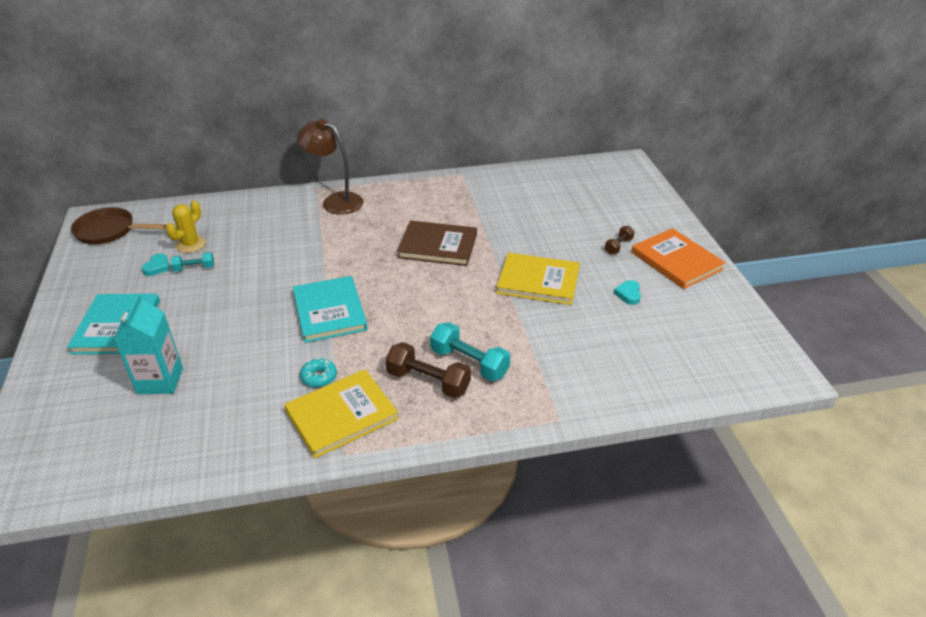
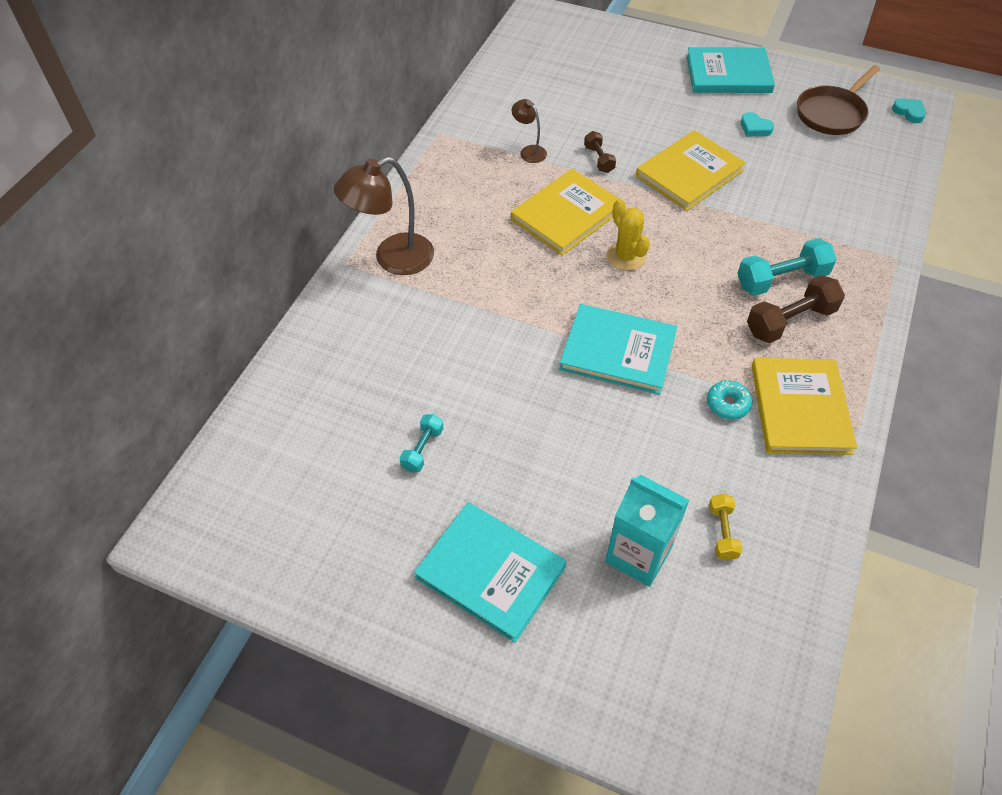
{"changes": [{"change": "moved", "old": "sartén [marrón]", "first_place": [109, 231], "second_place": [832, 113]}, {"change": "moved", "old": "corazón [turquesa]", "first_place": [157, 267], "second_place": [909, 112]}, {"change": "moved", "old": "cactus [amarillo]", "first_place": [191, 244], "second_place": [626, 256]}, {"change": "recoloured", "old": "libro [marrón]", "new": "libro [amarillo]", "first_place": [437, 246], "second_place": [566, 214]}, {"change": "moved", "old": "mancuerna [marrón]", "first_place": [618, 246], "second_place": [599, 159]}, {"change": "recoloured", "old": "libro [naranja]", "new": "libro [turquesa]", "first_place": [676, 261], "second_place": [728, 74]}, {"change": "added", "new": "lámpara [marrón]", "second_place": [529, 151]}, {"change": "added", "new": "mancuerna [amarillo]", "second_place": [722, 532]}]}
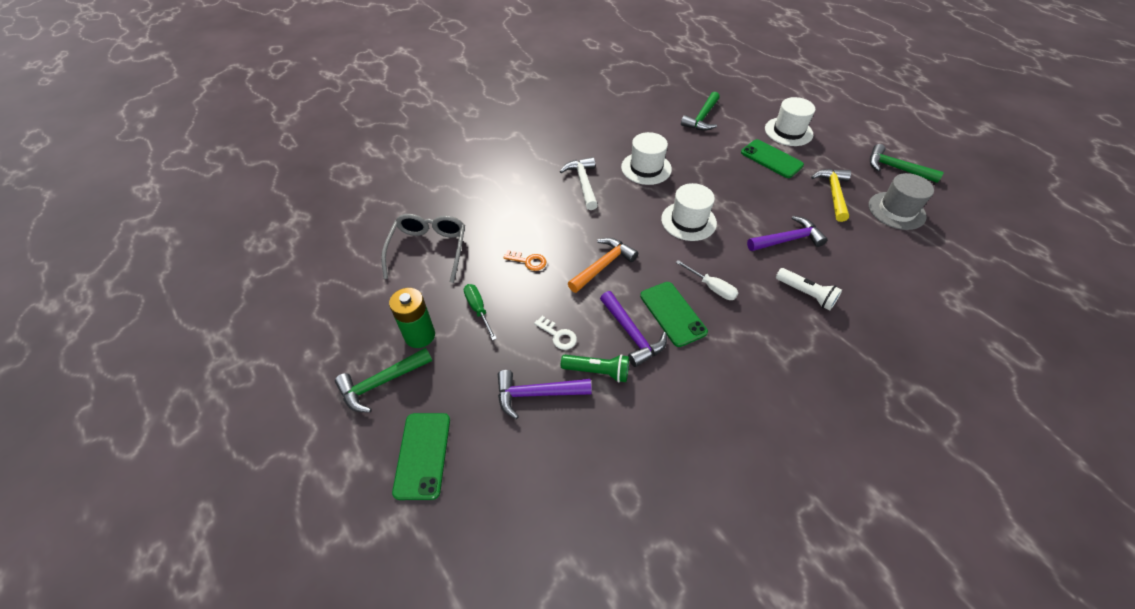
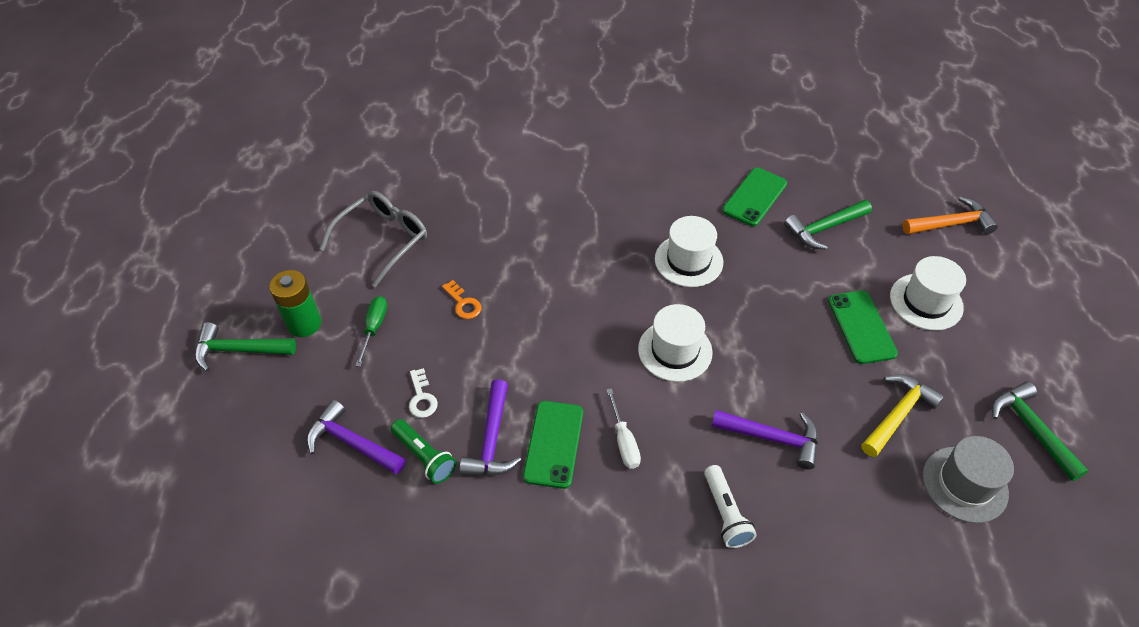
{"changes": [{"change": "moved", "old": "móvil [verde]", "first_place": [422, 455], "second_place": [754, 197]}, {"change": "removed", "old": "martillo [blanco]", "first_place": [583, 183]}, {"change": "moved", "old": "martillo [naranja]", "first_place": [603, 265], "second_place": [951, 224]}]}
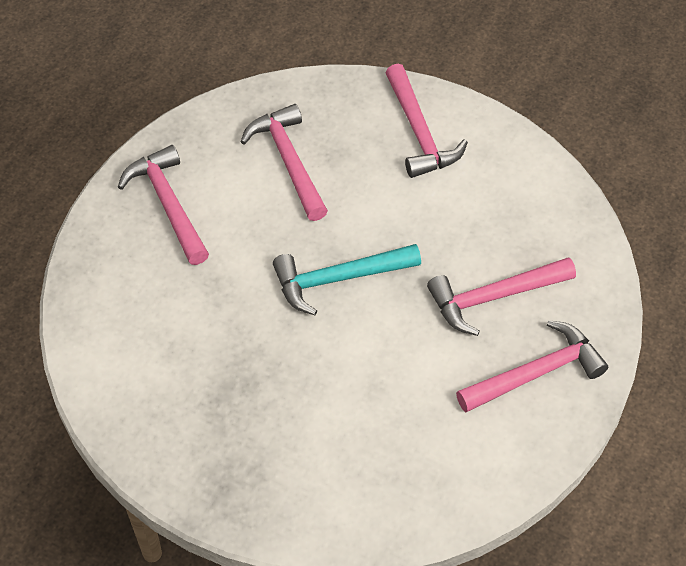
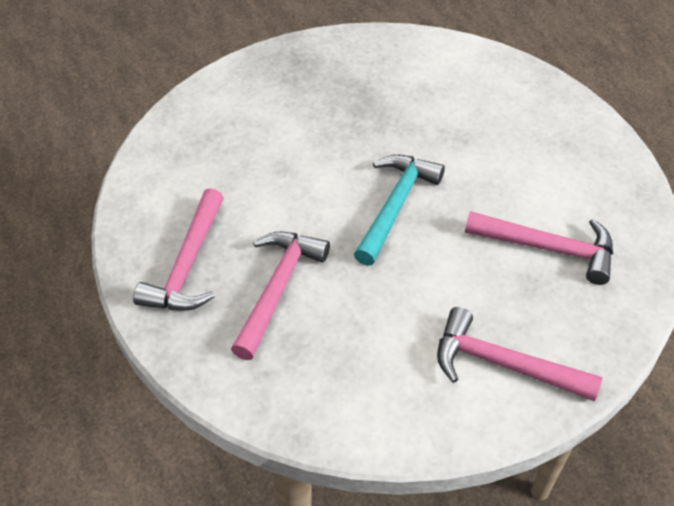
{"changes": [{"change": "removed", "old": "martillo [rosa]", "first_place": [168, 204]}]}
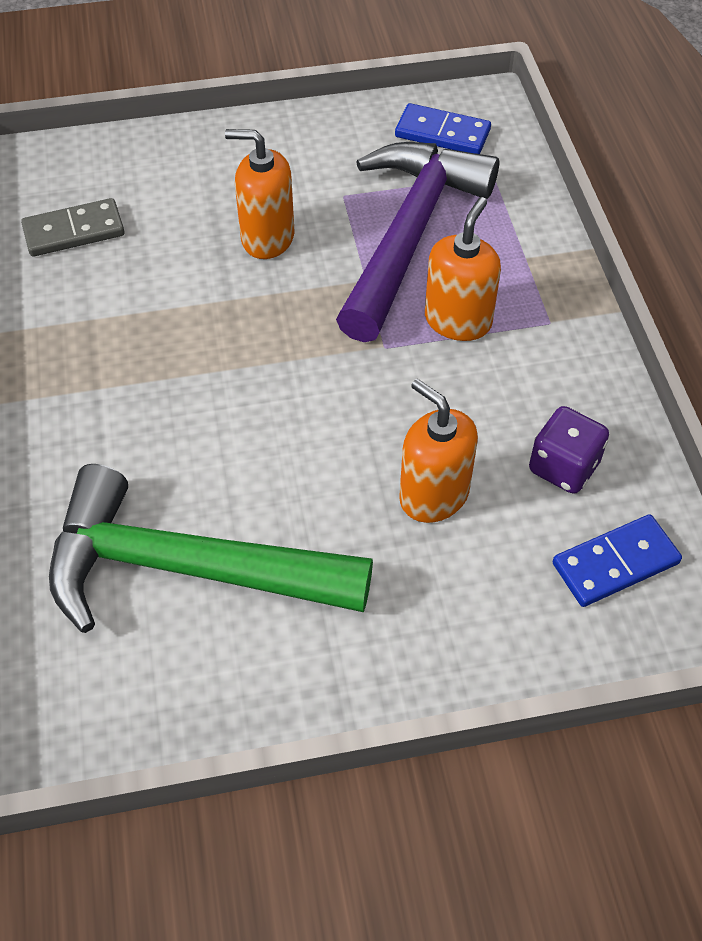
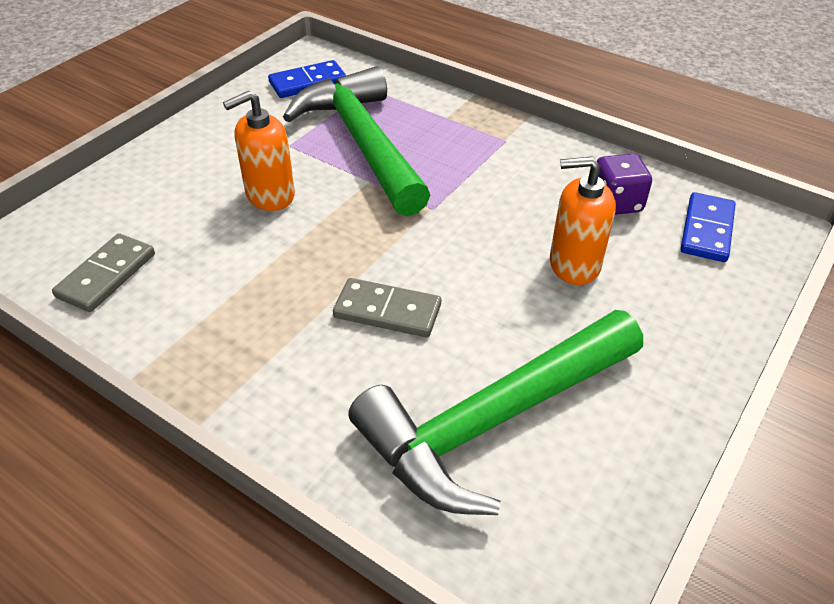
{"changes": [{"change": "recoloured", "old": "martillo [morado]", "new": "martillo [verde]", "first_place": [409, 235], "second_place": [362, 143]}, {"change": "removed", "old": "dispensador de jabón [naranja]", "first_place": [458, 320]}, {"change": "added", "new": "ficha de dominó [gris]", "second_place": [387, 311]}]}
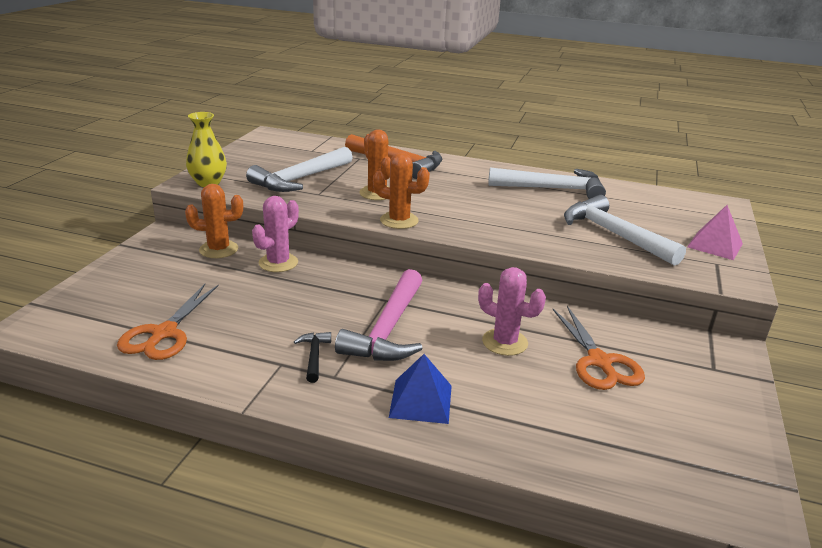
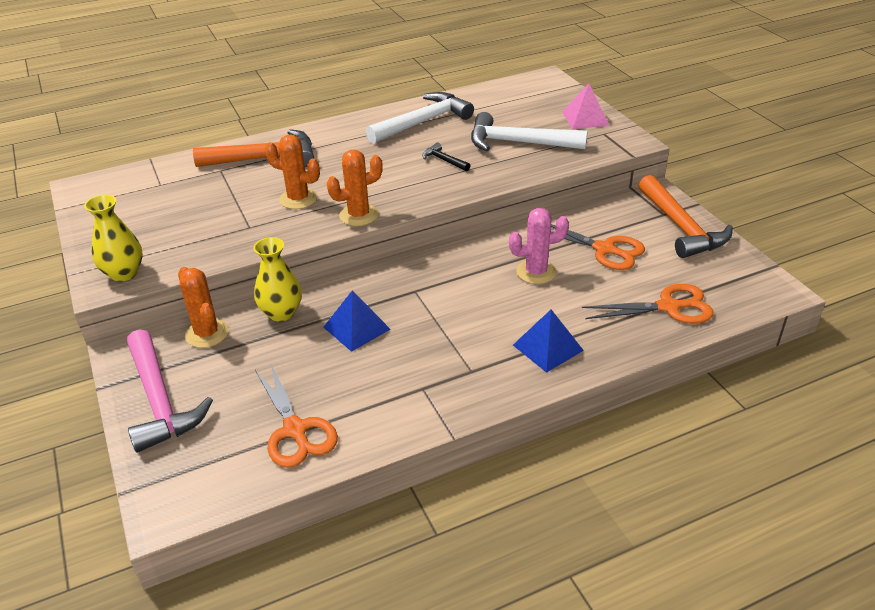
{"changes": [{"change": "turned", "old": "cactus [naranja]", "first_place": [218, 249], "second_place": [207, 333], "degrees": -75}, {"change": "removed", "old": "martillo [blanco]", "first_place": [300, 179]}, {"change": "replaced", "old": "cactus [rosa]", "new": "florero [amarillo]", "first_place": [278, 263], "second_place": [281, 313]}, {"change": "moved", "old": "martillo [negro]", "first_place": [314, 356], "second_place": [444, 160]}, {"change": "moved", "old": "martillo [rosa]", "first_place": [388, 329], "second_place": [160, 400]}, {"change": "added", "new": "pirámide [azul]", "second_place": [356, 328]}, {"change": "added", "new": "tijeras [naranja]", "second_place": [668, 307]}, {"change": "added", "new": "martillo [naranja]", "second_place": [681, 227]}]}
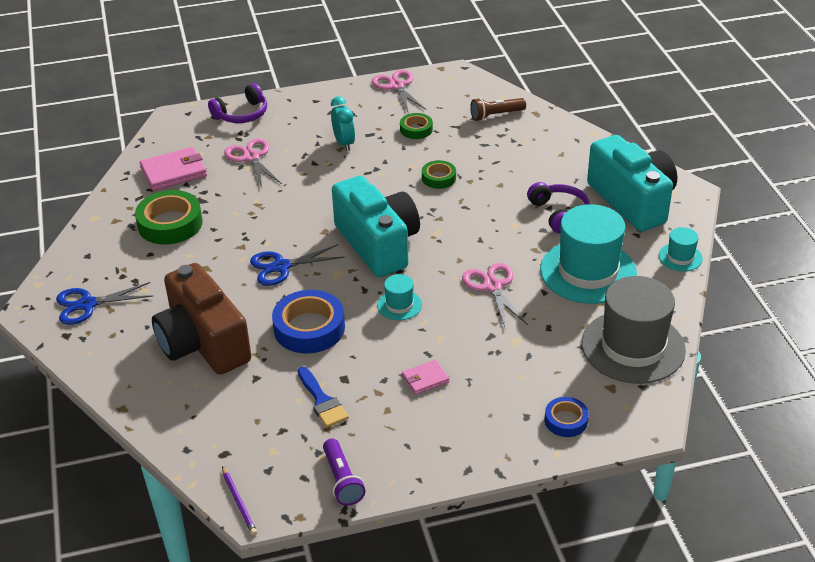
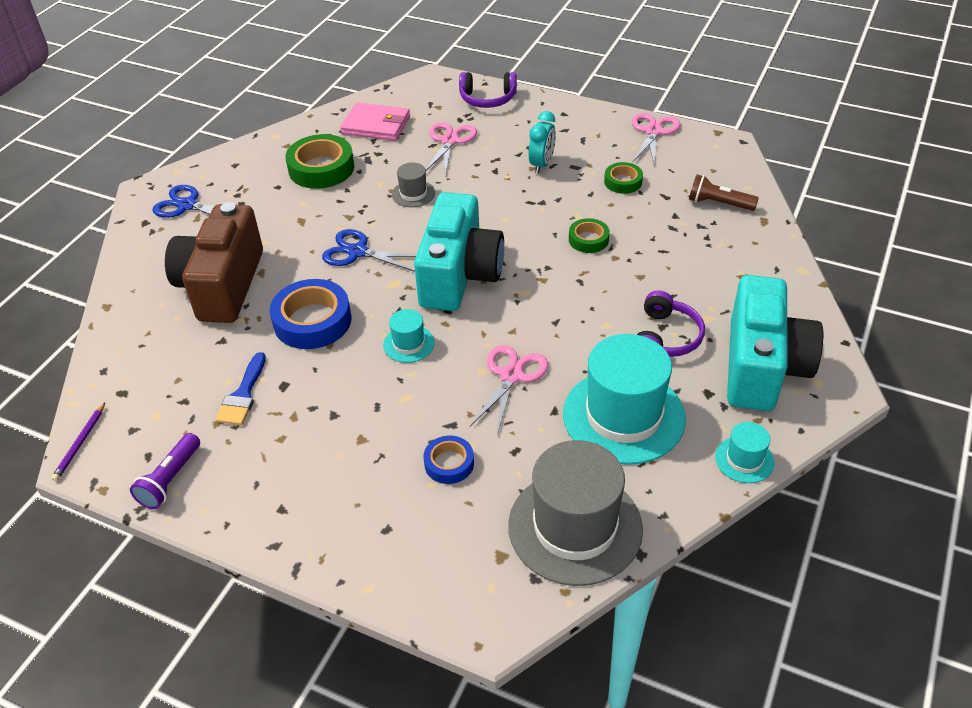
{"changes": [{"change": "removed", "old": "cartera [rosa]", "first_place": [425, 379]}, {"change": "moved", "old": "cinta adhesiva [azul]", "first_place": [566, 420], "second_place": [449, 463]}, {"change": "added", "new": "sombrero [gris]", "second_place": [413, 194]}]}
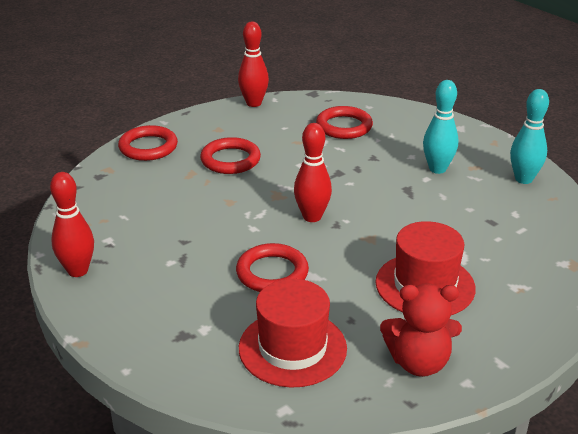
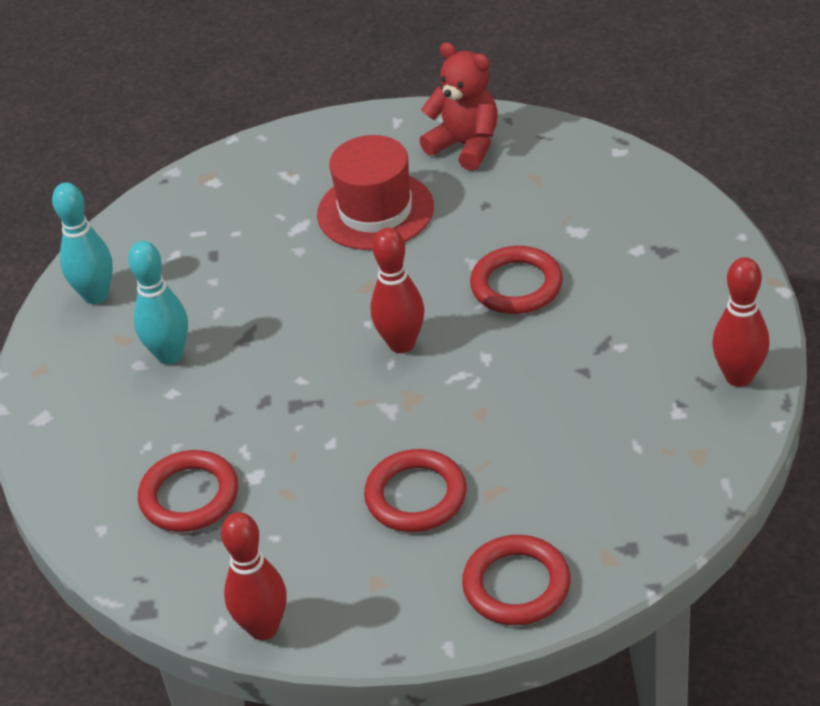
{"changes": [{"change": "removed", "old": "sombrero [rojo]", "first_place": [292, 348]}]}
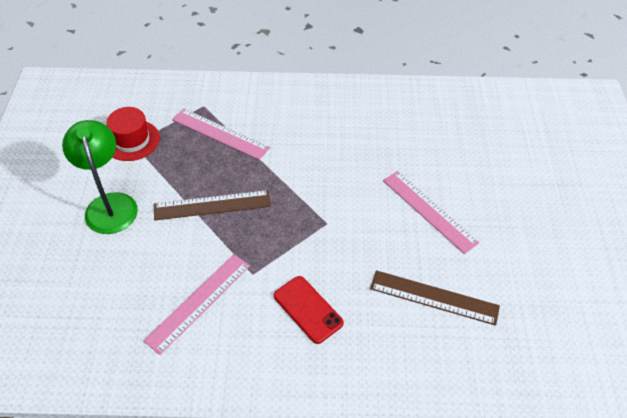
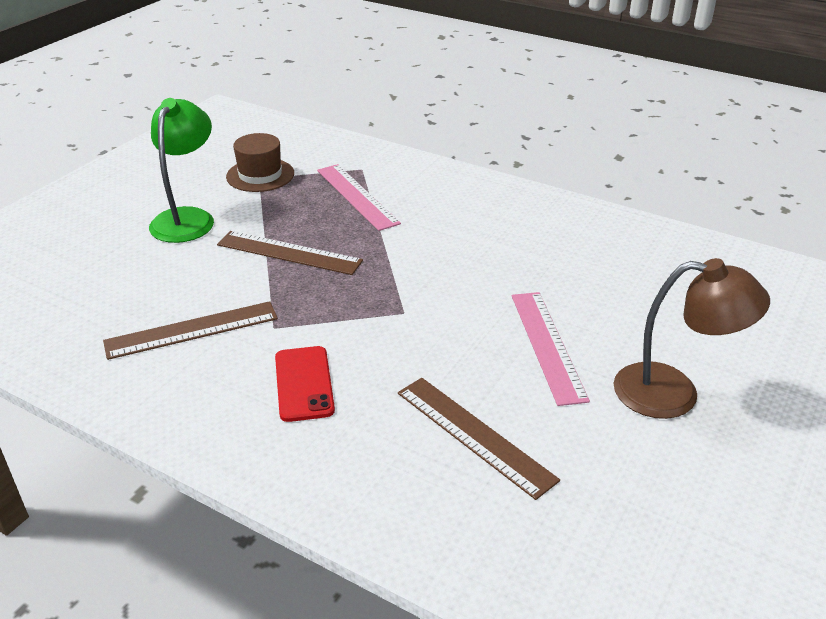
{"changes": [{"change": "recoloured", "old": "sombrero [rojo]", "new": "sombrero [marrón]", "first_place": [132, 140], "second_place": [260, 175]}, {"change": "recoloured", "old": "regla [rosa]", "new": "regla [marrón]", "first_place": [198, 302], "second_place": [192, 330]}, {"change": "added", "new": "lámpara [marrón]", "second_place": [674, 393]}]}
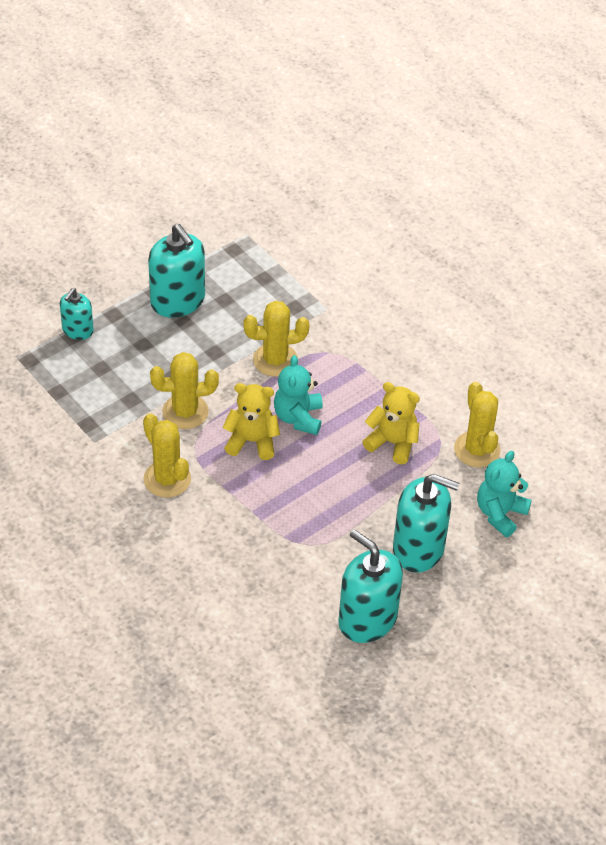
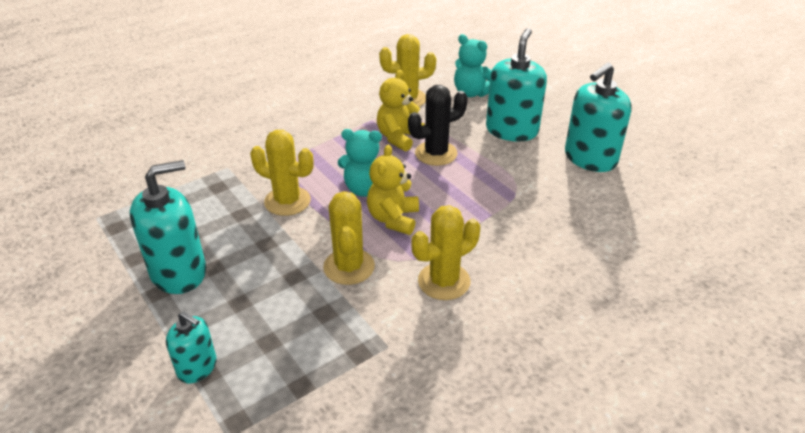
{"changes": [{"change": "turned", "old": "cactus [amarillo]", "first_place": [275, 360], "second_place": [287, 201], "degrees": -60}, {"change": "added", "new": "cactus [negro]", "second_place": [436, 153]}]}
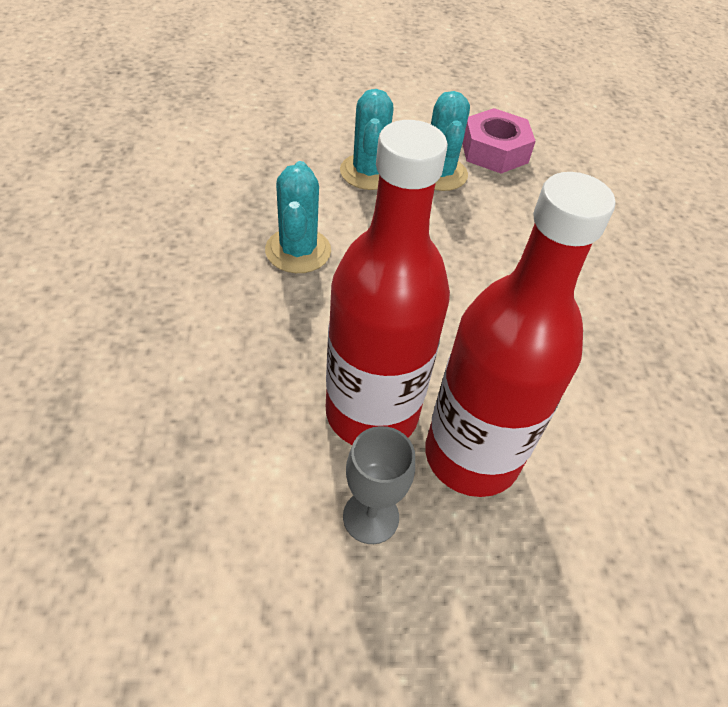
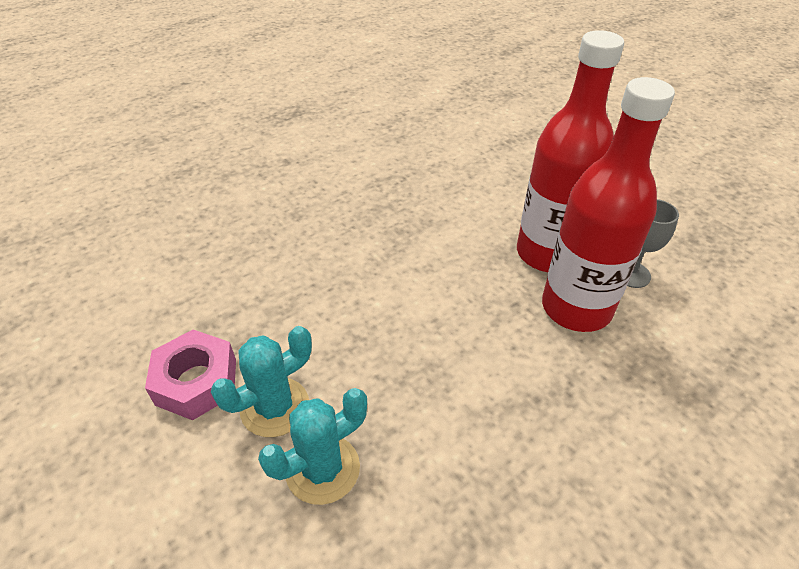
{"changes": [{"change": "removed", "old": "cactus [turquesa]", "first_place": [298, 251]}]}
